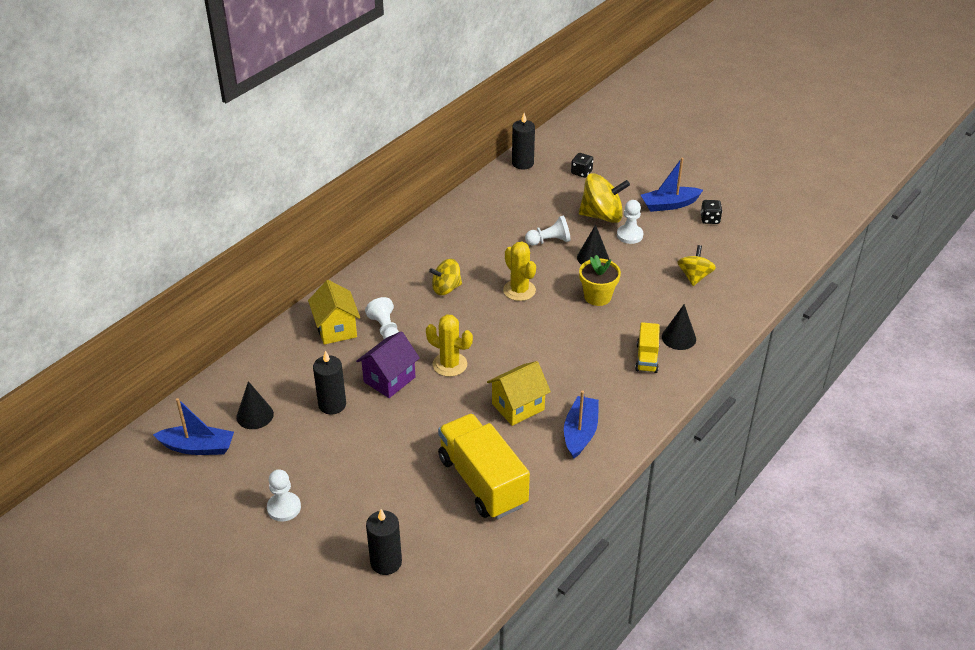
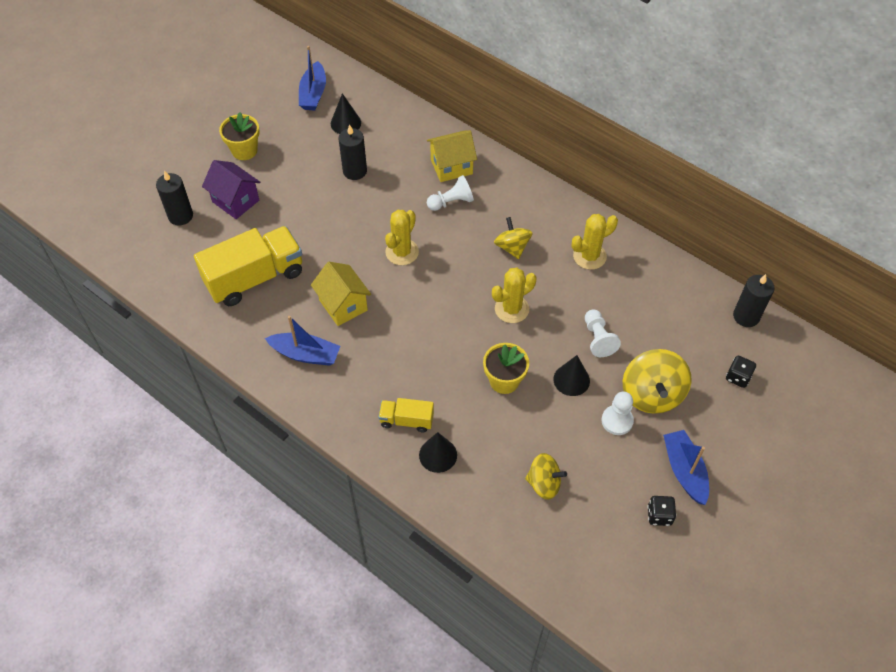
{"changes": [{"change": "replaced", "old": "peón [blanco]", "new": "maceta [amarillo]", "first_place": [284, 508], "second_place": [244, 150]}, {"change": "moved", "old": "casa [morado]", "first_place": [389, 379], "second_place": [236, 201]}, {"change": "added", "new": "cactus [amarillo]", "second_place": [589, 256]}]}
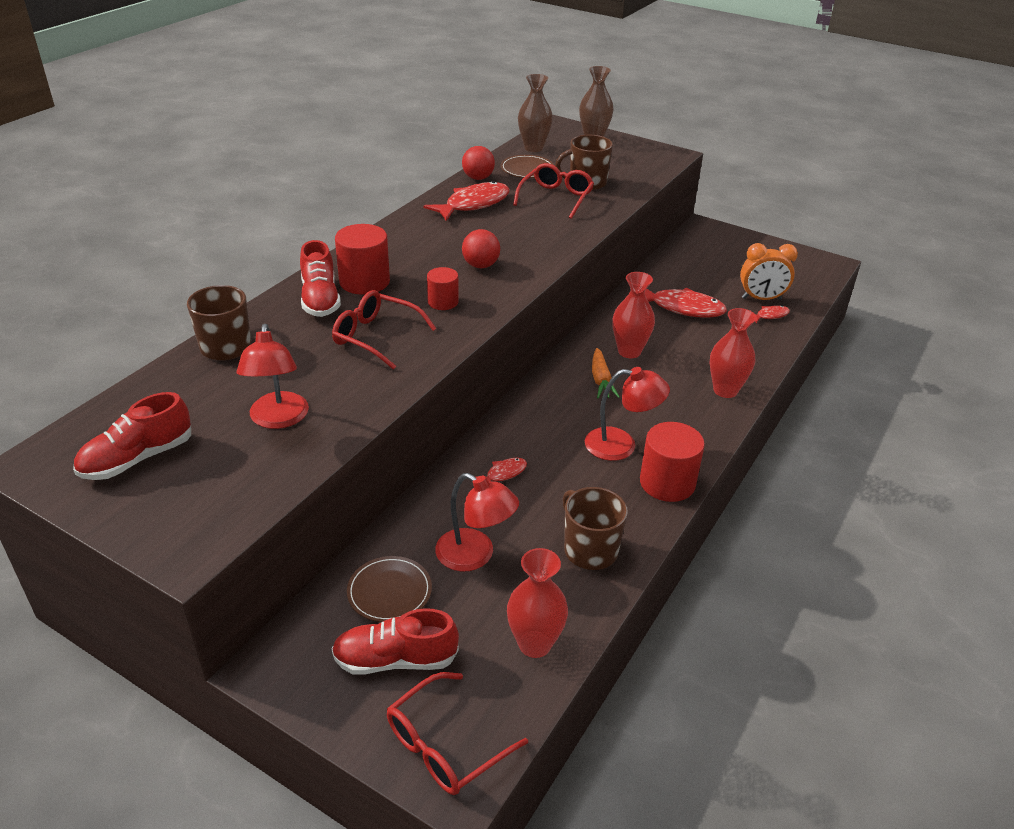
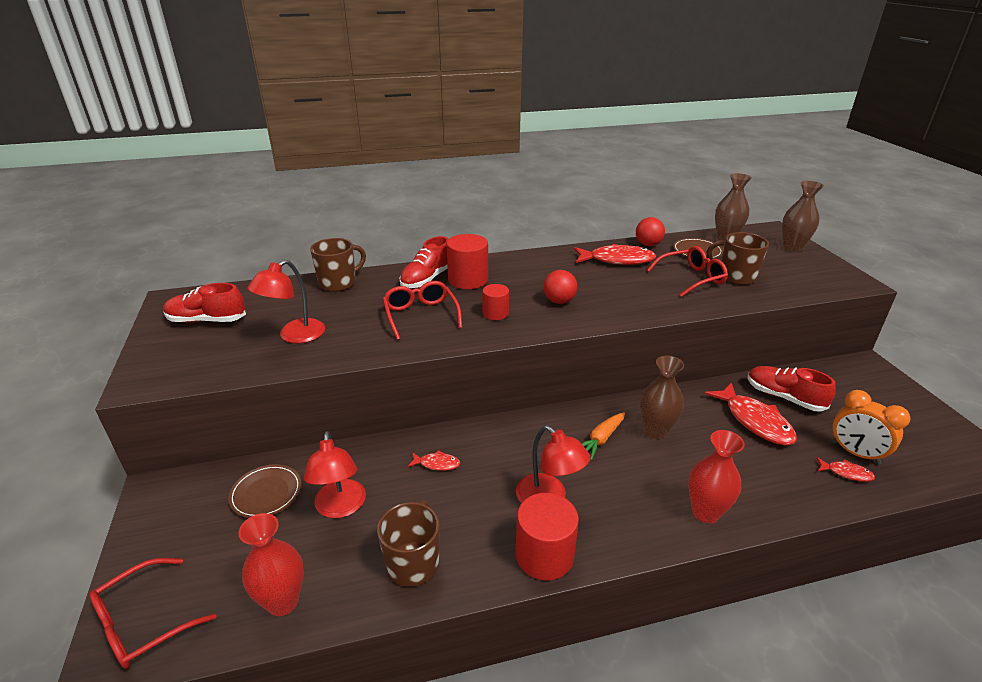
{"changes": [{"change": "moved", "old": "zapato [rojo]", "first_place": [395, 659], "second_place": [784, 397]}, {"change": "turned", "old": "gafas [rojo]", "first_place": [445, 745], "second_place": [143, 622], "degrees": -45}, {"change": "recoloured", "old": "florero [rojo]", "new": "florero [marrón]", "first_place": [629, 351], "second_place": [656, 431]}]}
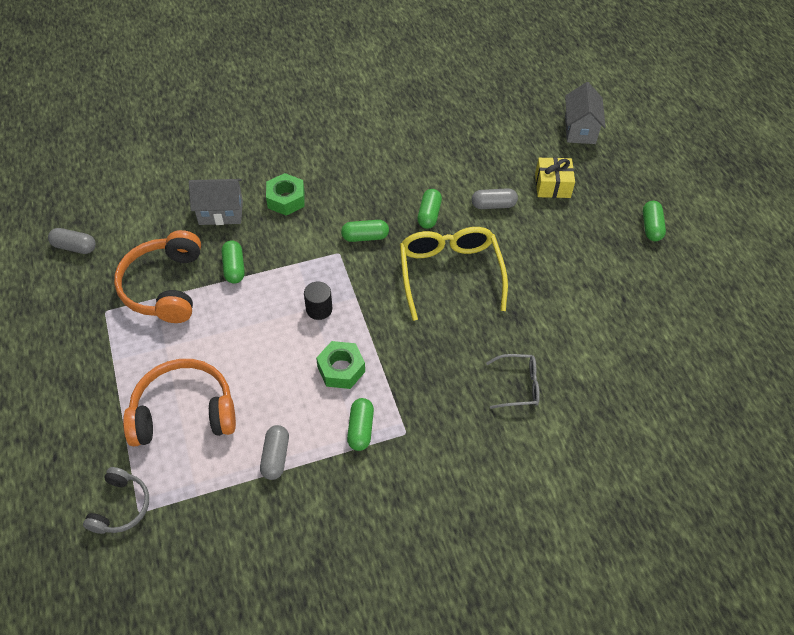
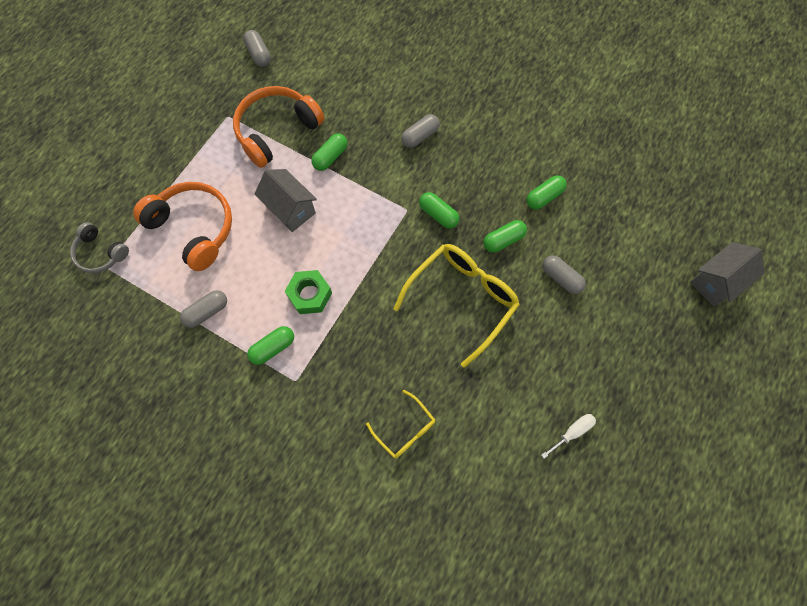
{"changes": [{"change": "turned", "old": "auriculares [gris]", "first_place": [121, 507], "second_place": [101, 253], "degrees": 60}, {"change": "moved", "old": "casa [gris]", "first_place": [221, 212], "second_place": [290, 209]}, {"change": "replaced", "old": "tuerca [verde]", "new": "cápsula [gris]", "first_place": [286, 199], "second_place": [420, 136]}, {"change": "removed", "old": "cilindro [negro]", "first_place": [319, 309]}, {"change": "recoloured", "old": "gafas [gris]", "new": "gafas [amarillo]", "first_place": [518, 385], "second_place": [404, 429]}, {"change": "removed", "old": "regalo [amarillo]", "first_place": [552, 185]}, {"change": "moved", "old": "cápsula [verde]", "first_place": [651, 227], "second_place": [544, 197]}, {"change": "added", "new": "destornillador [blanco]", "second_place": [572, 432]}]}
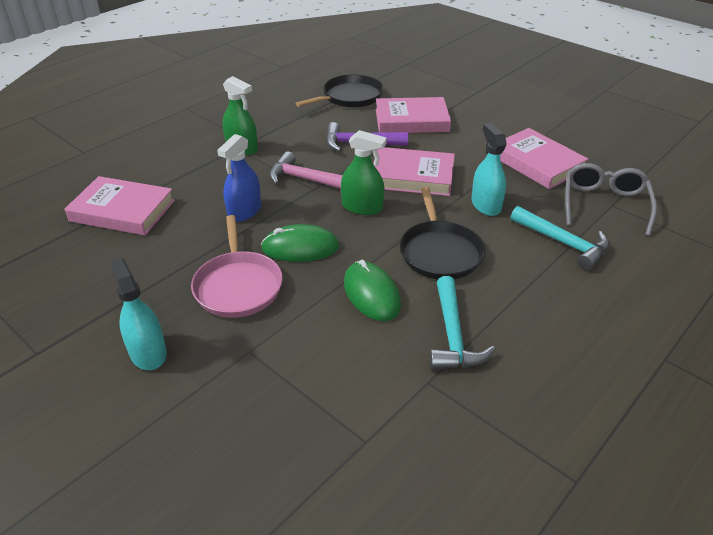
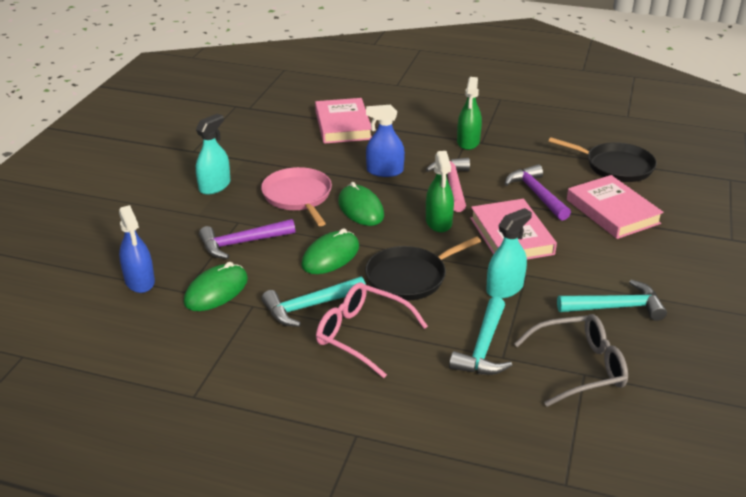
{"changes": [{"change": "turned", "old": "sartén [rosa]", "first_place": [238, 286], "second_place": [298, 197], "degrees": 105}, {"change": "replaced", "old": "libro [rosa]", "new": "martillo [turquesa]", "first_place": [537, 163], "second_place": [616, 307]}, {"change": "added", "new": "pulverizador [azul]", "second_place": [140, 281]}, {"change": "added", "new": "ratón [verde]", "second_place": [216, 291]}, {"change": "added", "new": "martillo [morado]", "second_place": [242, 243]}, {"change": "added", "new": "gafas [rosa]", "second_place": [362, 335]}]}
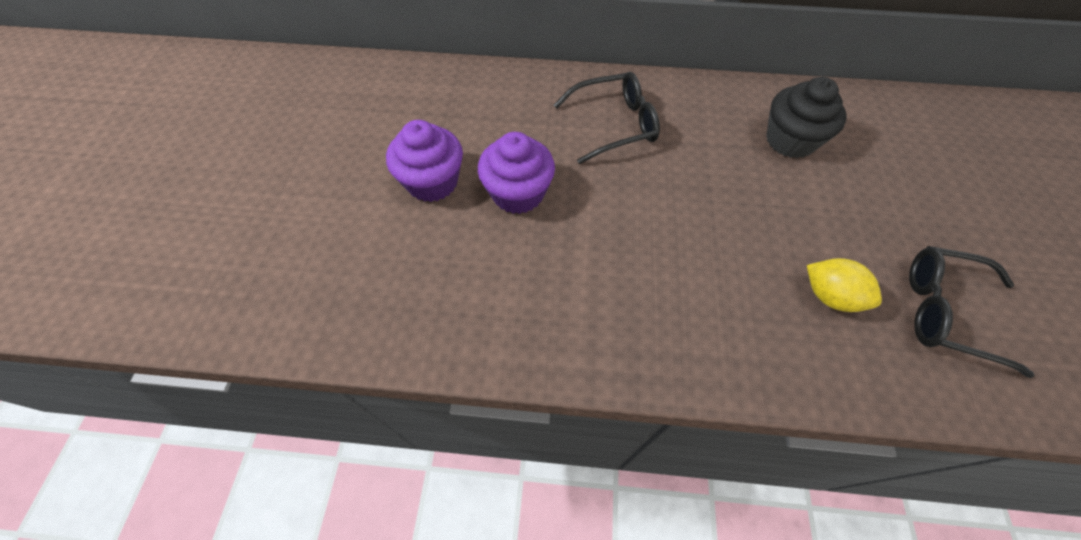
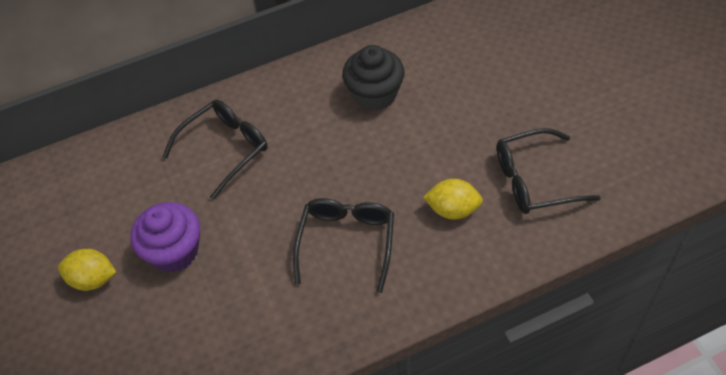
{"changes": [{"change": "replaced", "old": "magdalena [morado]", "new": "limón [amarillo]", "first_place": [432, 182], "second_place": [93, 279]}, {"change": "added", "new": "gafas [negro]", "second_place": [346, 243]}]}
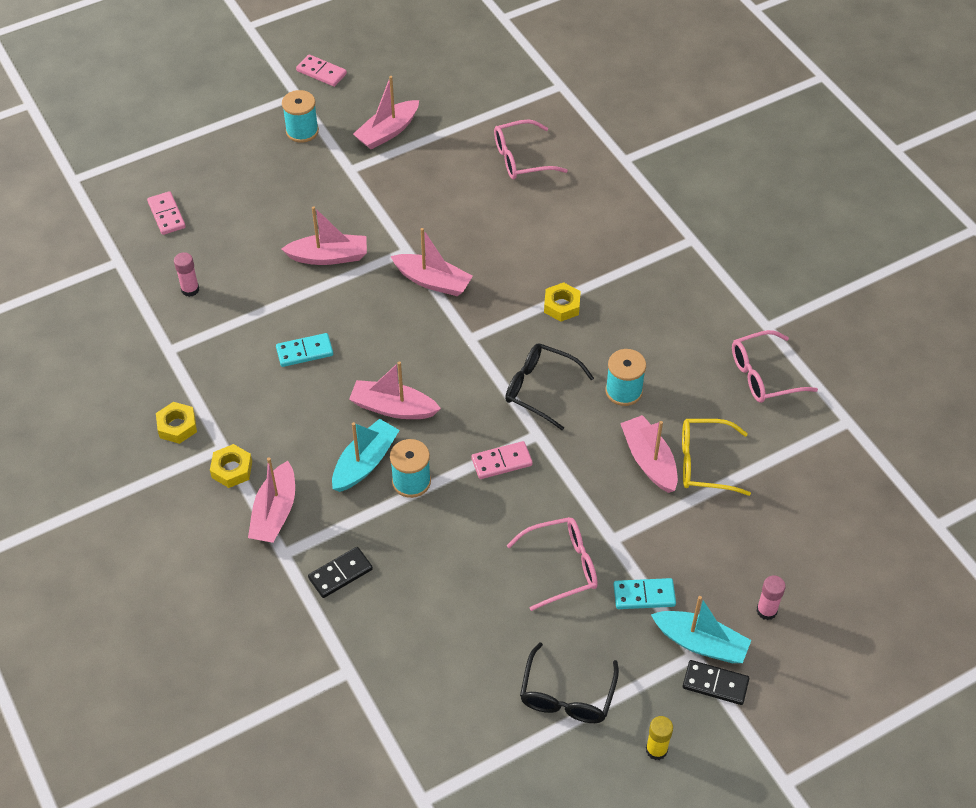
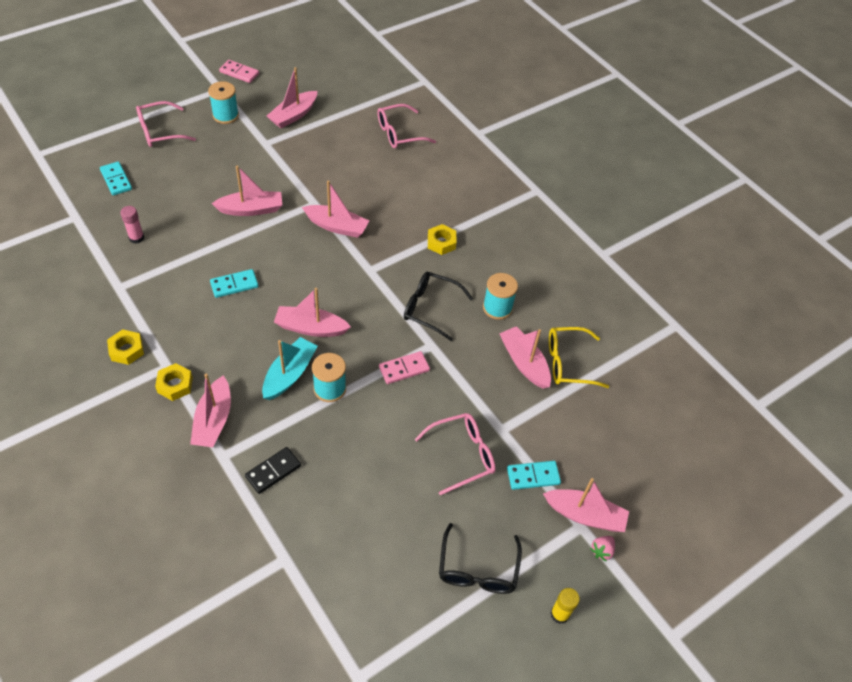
{"changes": [{"change": "recoloured", "old": "ficha de dominó [rosa]", "new": "ficha de dominó [turquesa]", "first_place": [167, 215], "second_place": [116, 180]}, {"change": "recoloured", "old": "barco [turquesa]", "new": "barco [rosa]", "first_place": [701, 643], "second_place": [585, 515]}, {"change": "replaced", "old": "ficha de dominó [negro]", "new": "fresa [rosa]", "first_place": [715, 684], "second_place": [601, 551]}, {"change": "moved", "old": "gafas [rosa]", "first_place": [763, 375], "second_place": [159, 131]}, {"change": "removed", "old": "barra de pegamento [rosa]", "first_place": [766, 611]}]}
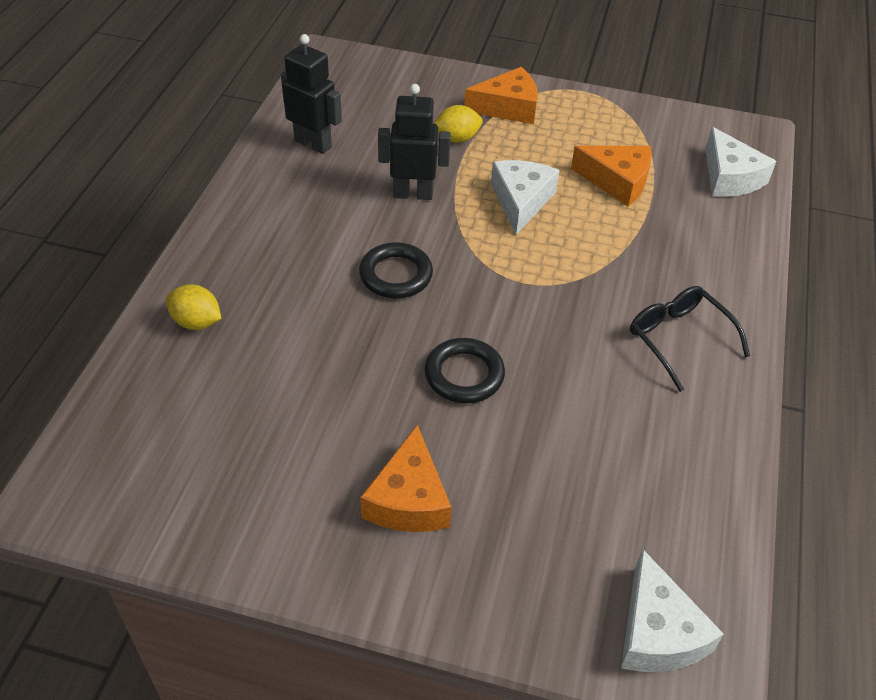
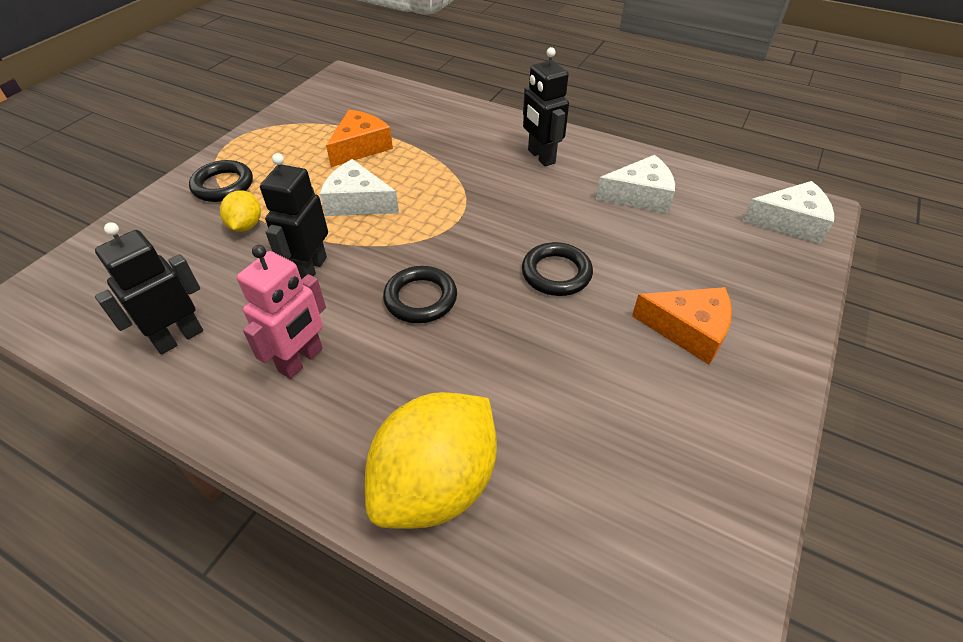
{"changes": [{"change": "resized", "old": "limón [amarillo]", "first_place": [196, 322], "second_place": [436, 484], "factor": 2.09}, {"change": "replaced", "old": "queso [naranja]", "new": "anillo [negro]", "first_place": [508, 107], "second_place": [223, 185]}, {"change": "replaced", "old": "gafas [negro]", "new": "robot [negro]", "first_place": [678, 339], "second_place": [541, 157]}, {"change": "moved", "old": "queso [blanco]", "first_place": [729, 177], "second_place": [640, 195]}, {"change": "added", "new": "robot [rosa]", "second_place": [301, 360]}]}
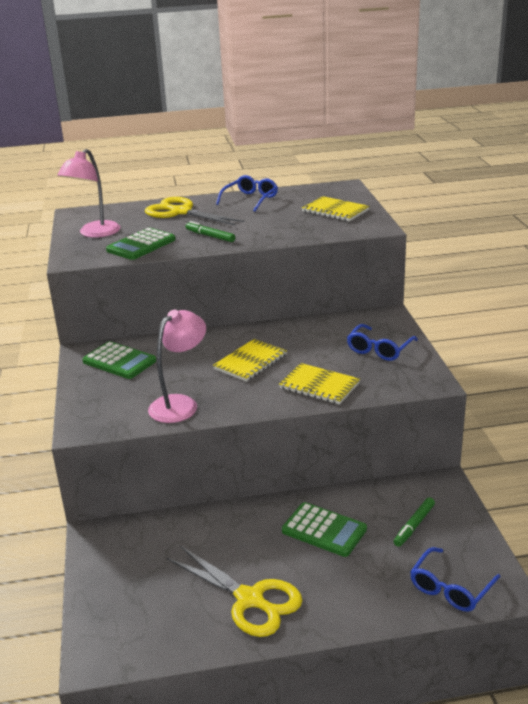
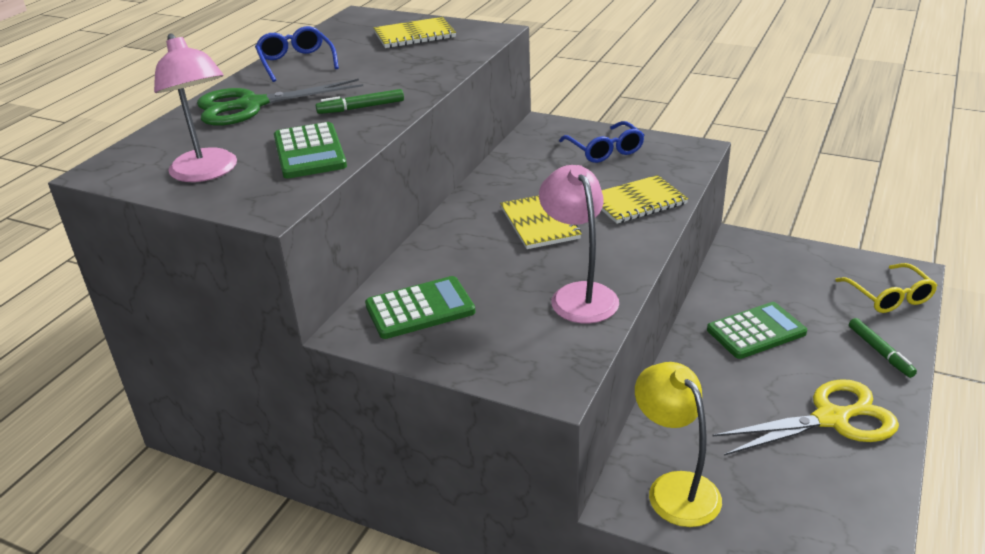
{"changes": [{"change": "recoloured", "old": "tijeras [amarillo]", "new": "tijeras [verde]", "first_place": [181, 212], "second_place": [252, 105]}, {"change": "moved", "old": "rotulador [verde]", "first_place": [414, 526], "second_place": [880, 352]}, {"change": "recoloured", "old": "gafas [azul]", "new": "gafas [amarillo]", "first_place": [450, 588], "second_place": [889, 297]}, {"change": "added", "new": "lámpara [amarillo]", "second_place": [675, 488]}]}
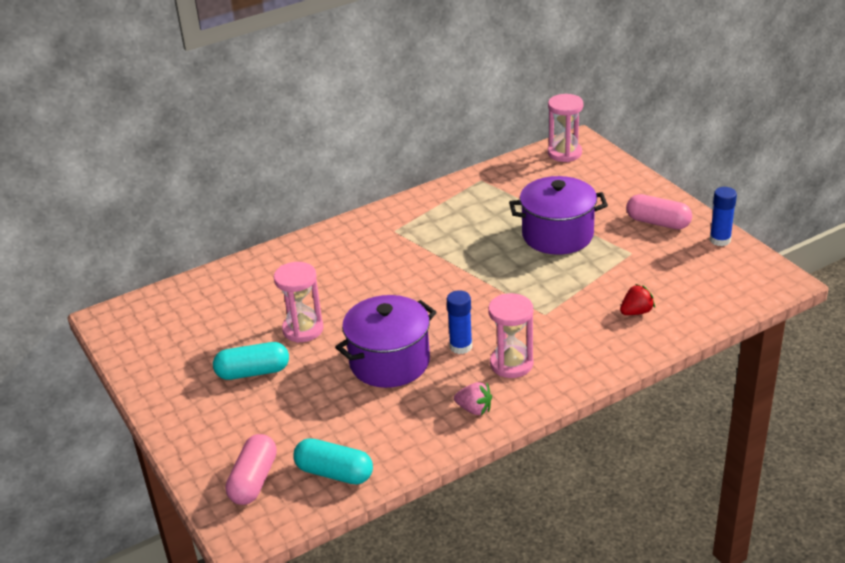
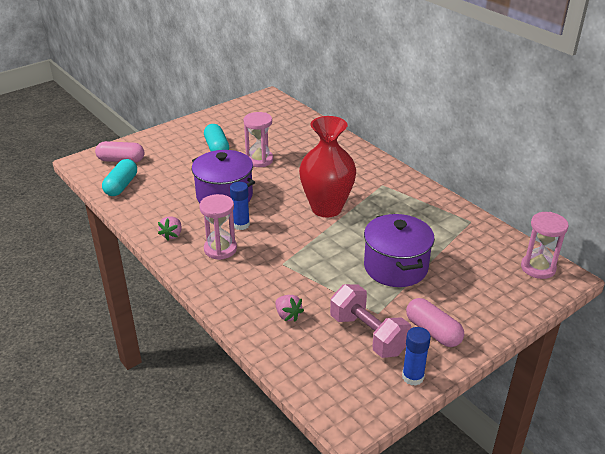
{"changes": [{"change": "recoloured", "old": "fresa [rojo]", "new": "fresa [rosa]", "first_place": [636, 312], "second_place": [288, 315]}, {"change": "turned", "old": "cápsula [rosa]", "first_place": [658, 222], "second_place": [433, 331], "degrees": -60}, {"change": "added", "new": "florero [rojo]", "second_place": [326, 208]}, {"change": "added", "new": "mancuerna [rosa]", "second_place": [368, 335]}]}
